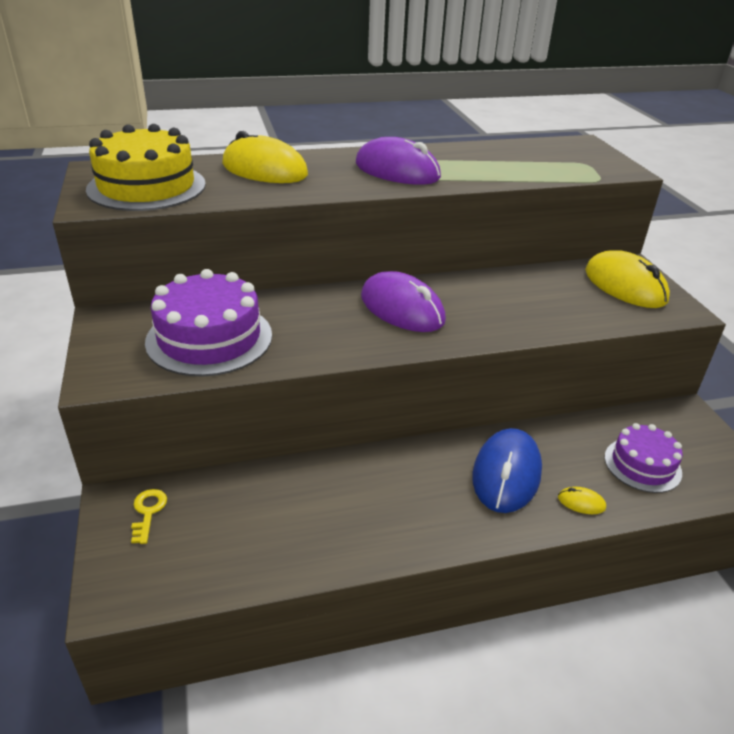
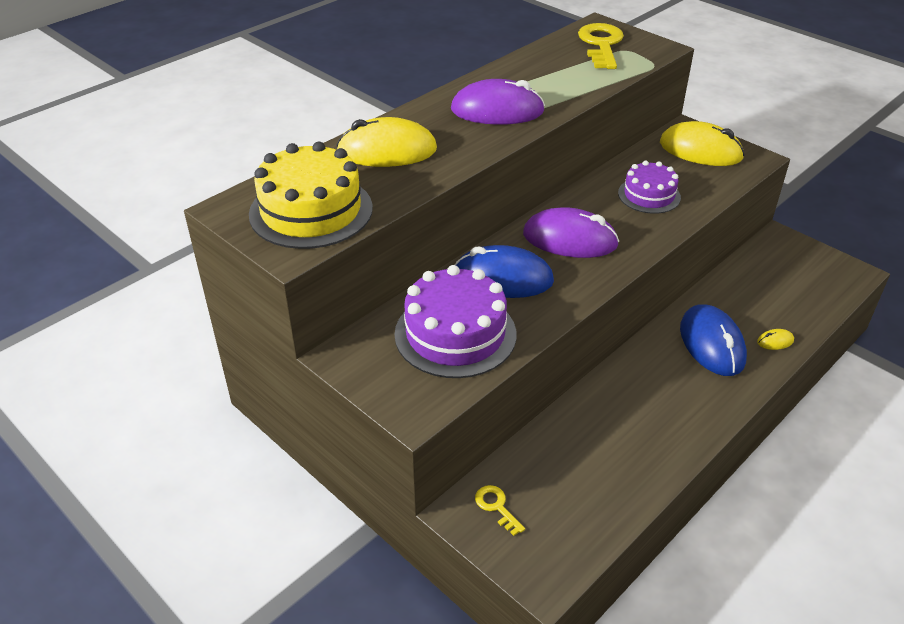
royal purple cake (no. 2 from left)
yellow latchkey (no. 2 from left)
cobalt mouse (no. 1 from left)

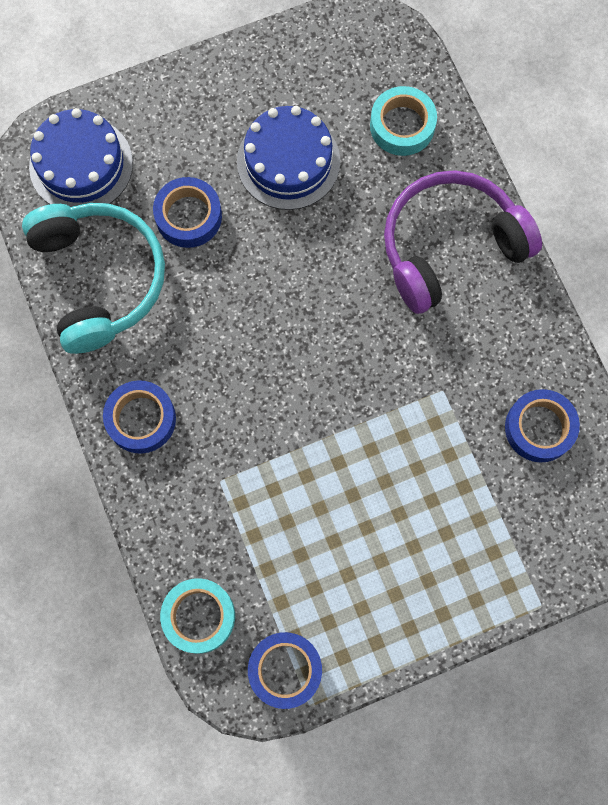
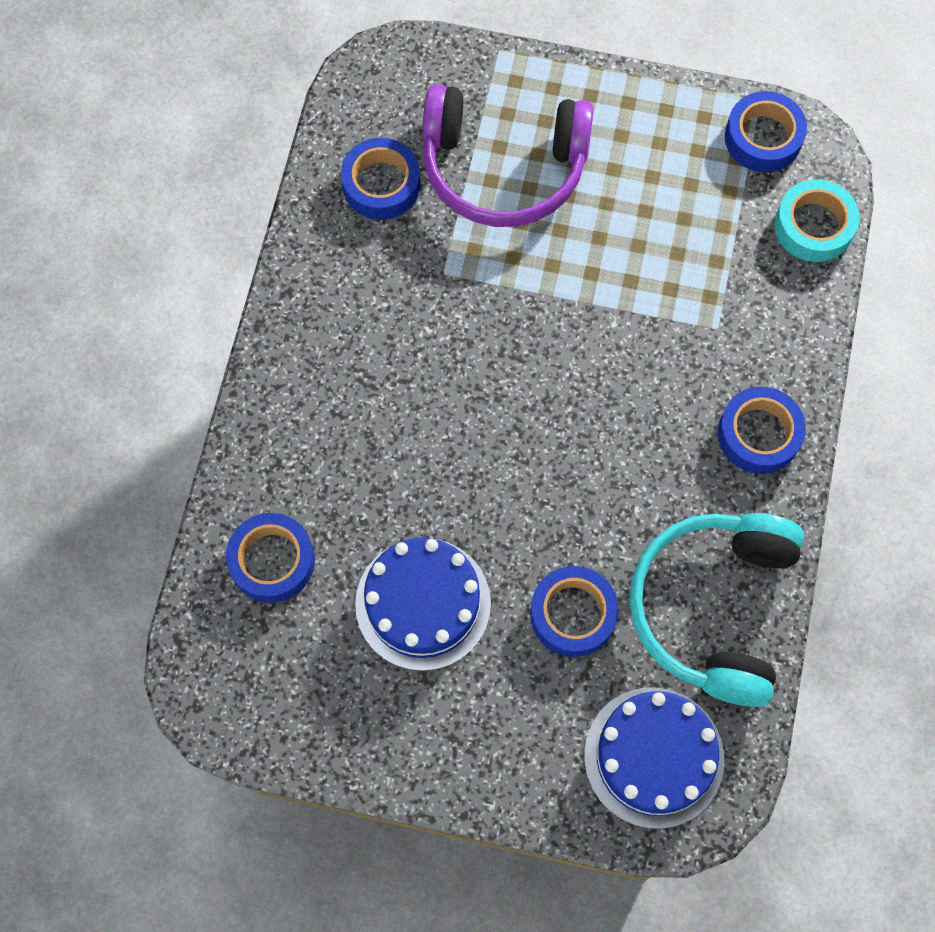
cobalt roll of tape (no. 1 from left)
royal purple headset

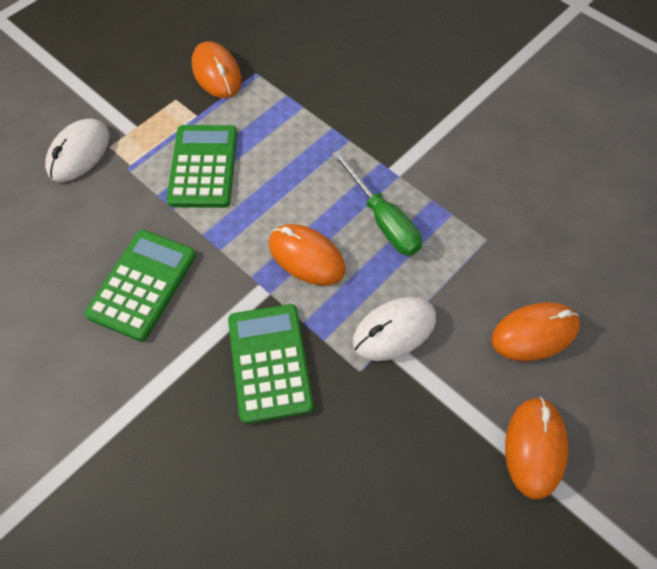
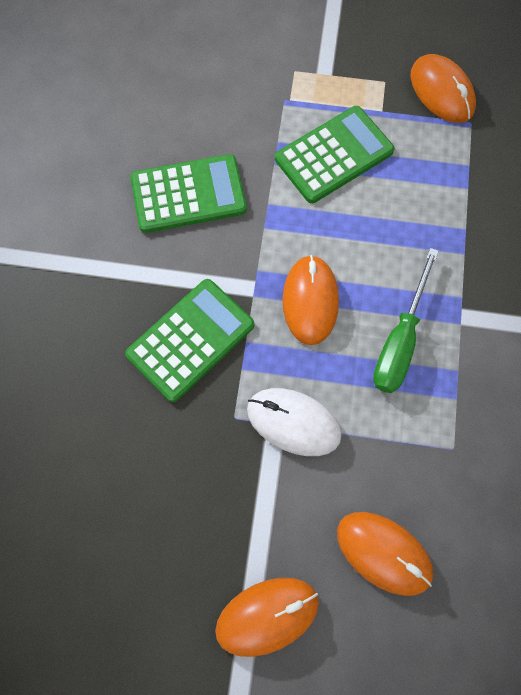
bright orange mouse (no. 4 from left)
white mouse (no. 1 from left in the first image)

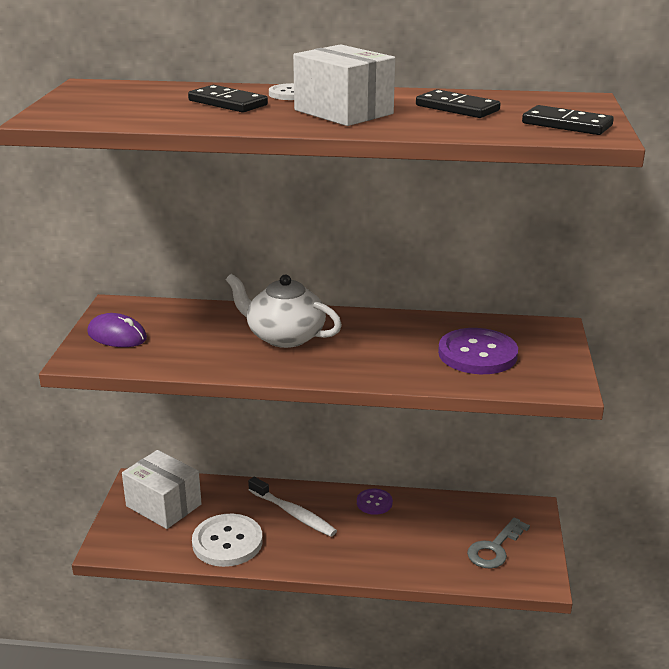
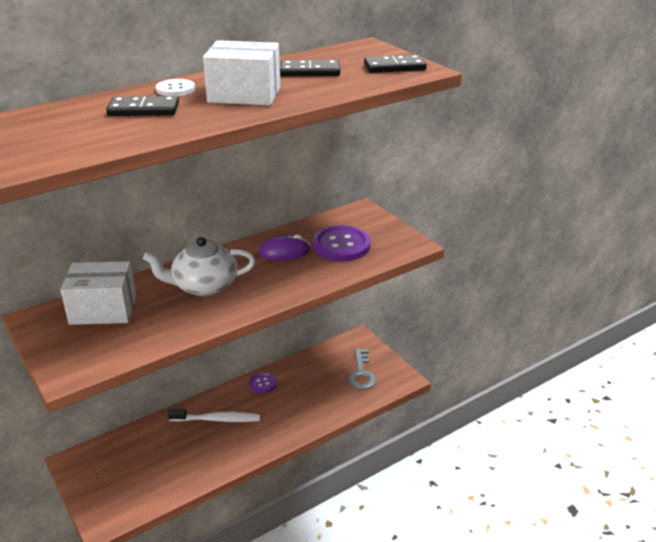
royal purple mouse
white box (no. 1 from left)
white button (no. 1 from left in the first image)

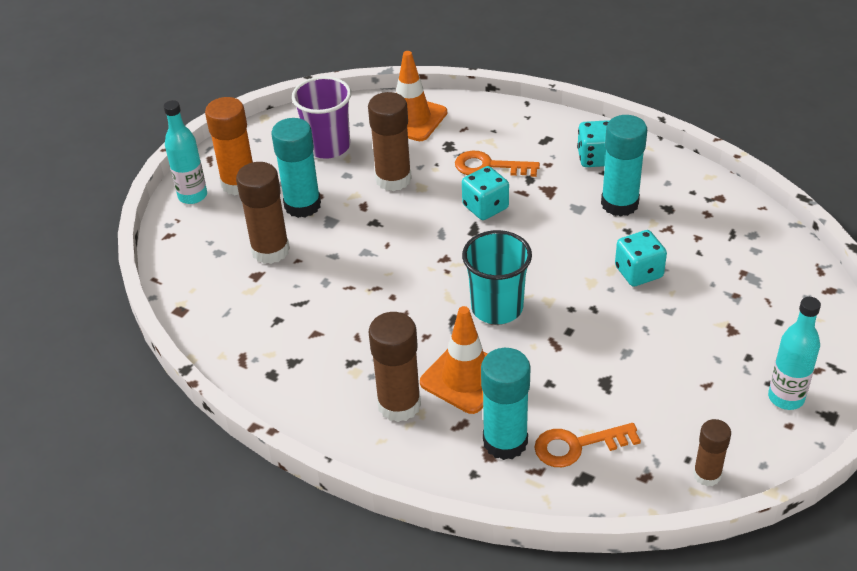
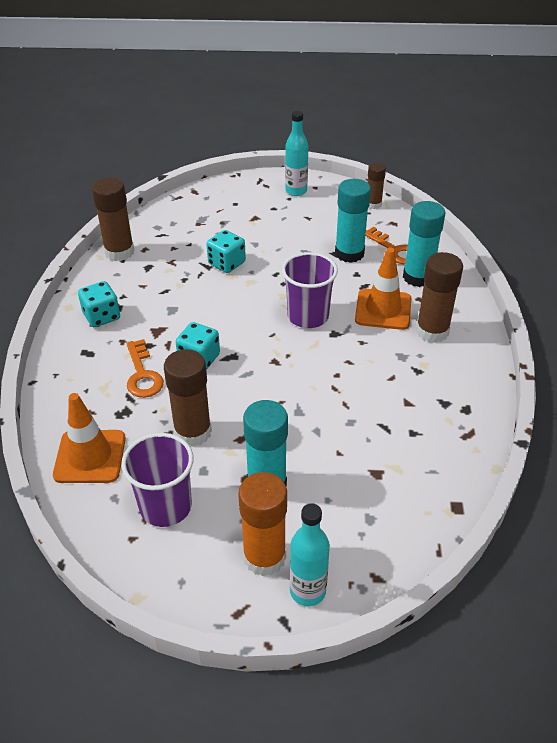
teal stick of glue (no. 2 from left)
dark brown stick of glue (no. 1 from left)
royal purple cup (no. 2 from left)

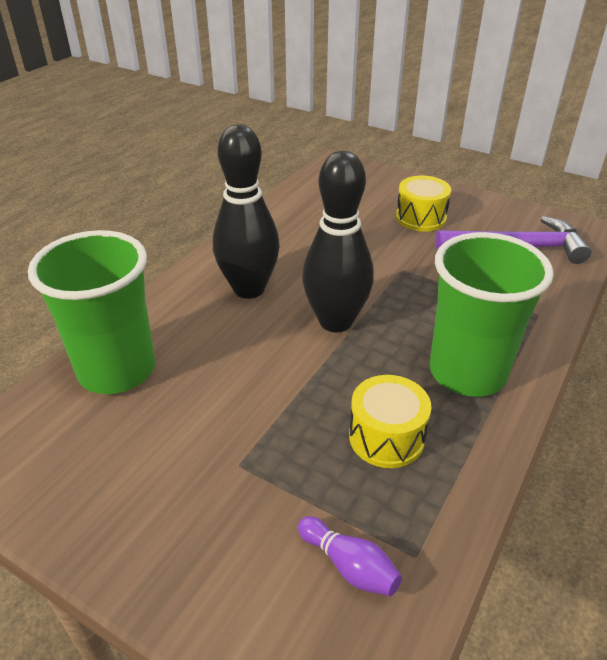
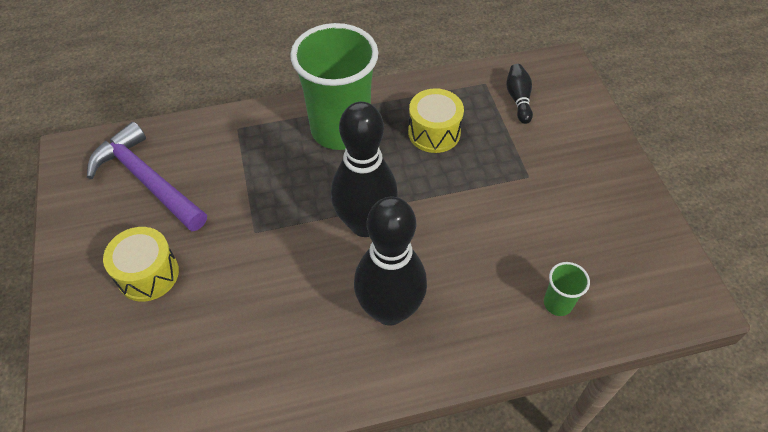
green cup (no. 2 from left)
jet-black tenpin (no. 3 from left)

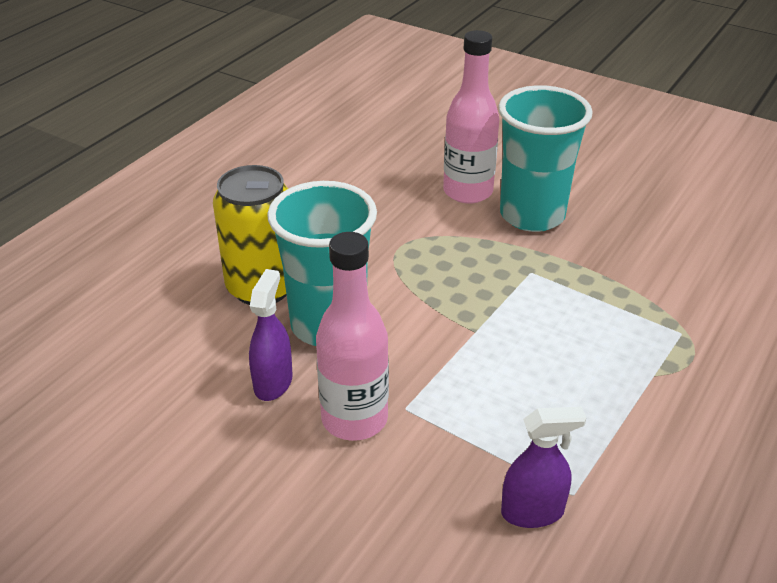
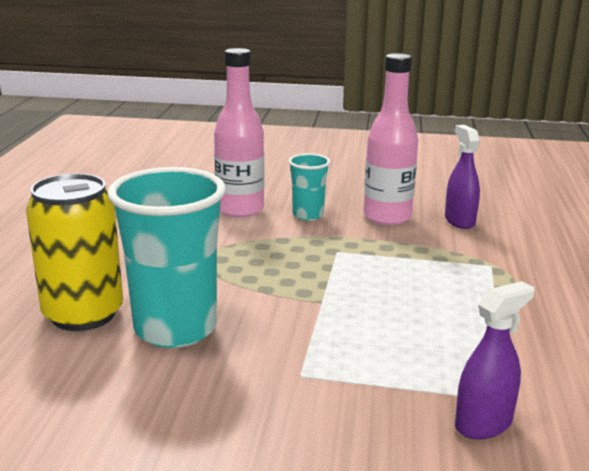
teal cup (no. 2 from left)
rosy flask (no. 2 from left)
royal purple spray bottle (no. 1 from left)

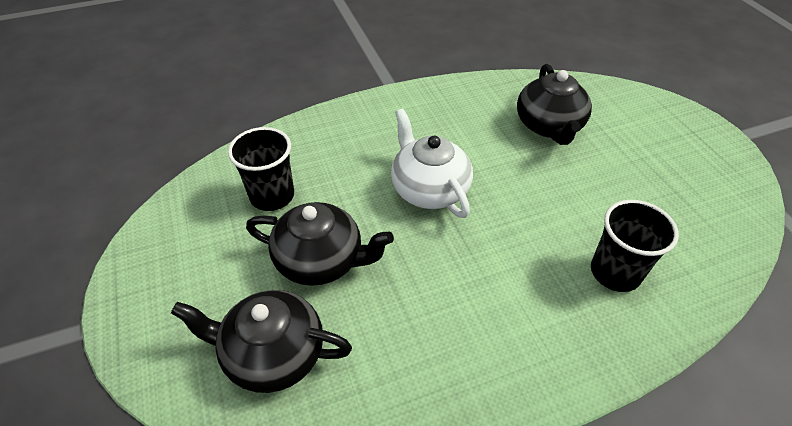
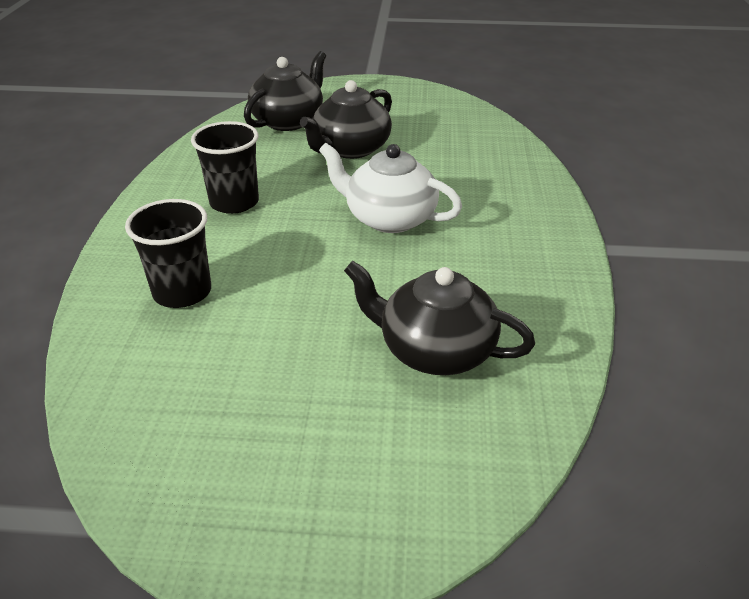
white tea pot
jet-black cup (no. 2 from left)

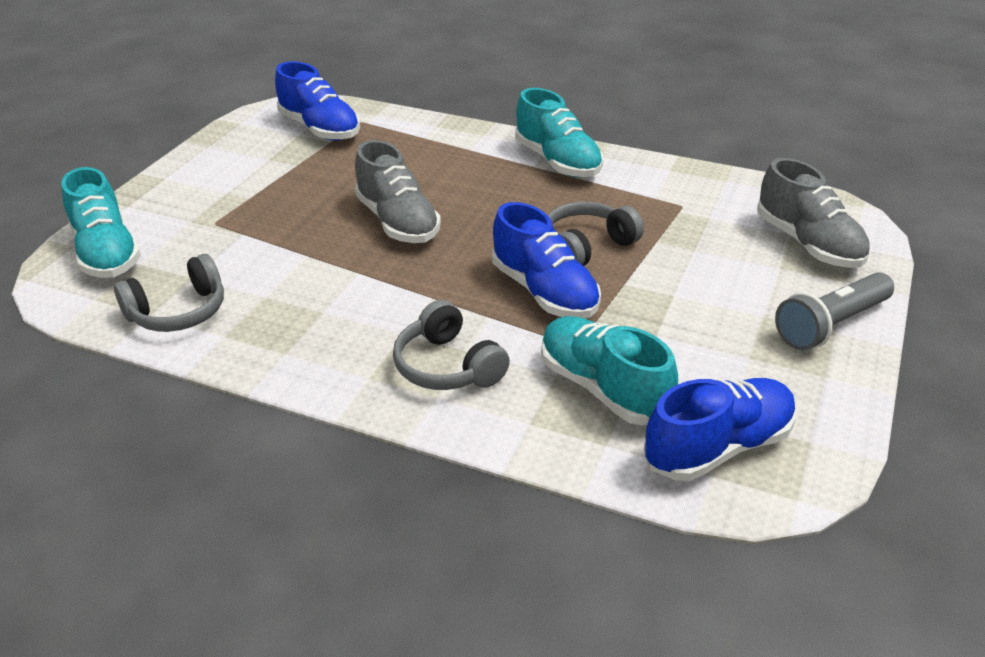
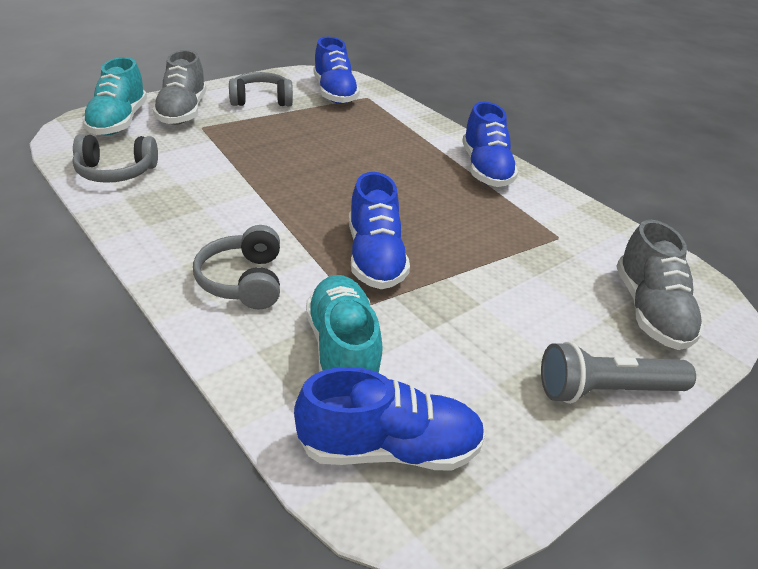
cobalt lace-up shoe (no. 4 from left)
gray lace-up shoe (no. 1 from left)
gray headset (no. 3 from left)

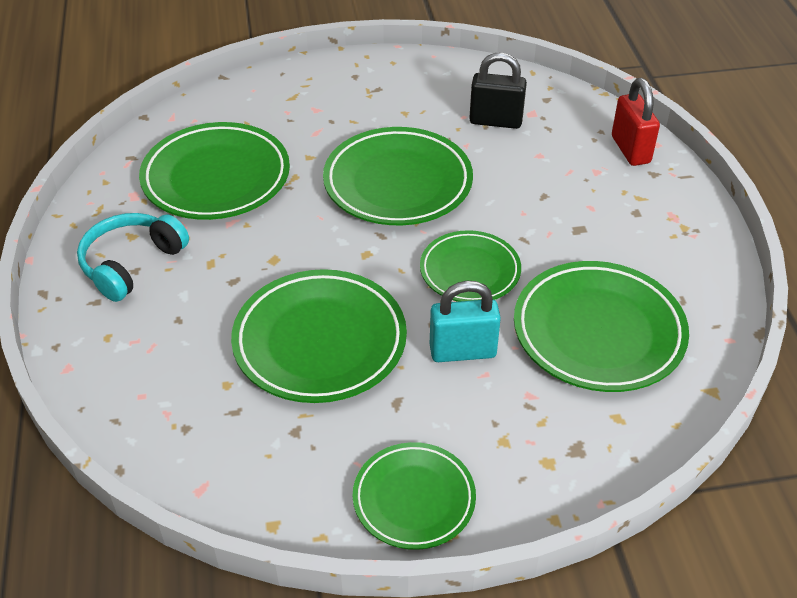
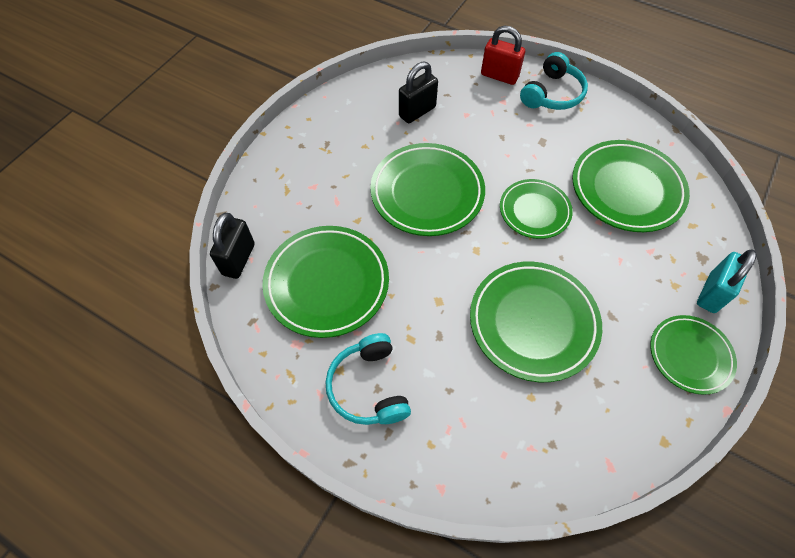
teal padlock
teal headset (no. 2 from left)
jet-black padlock (no. 1 from left)

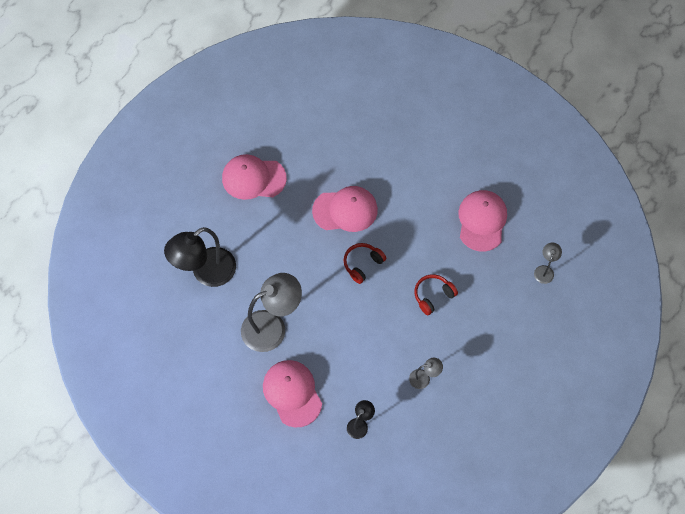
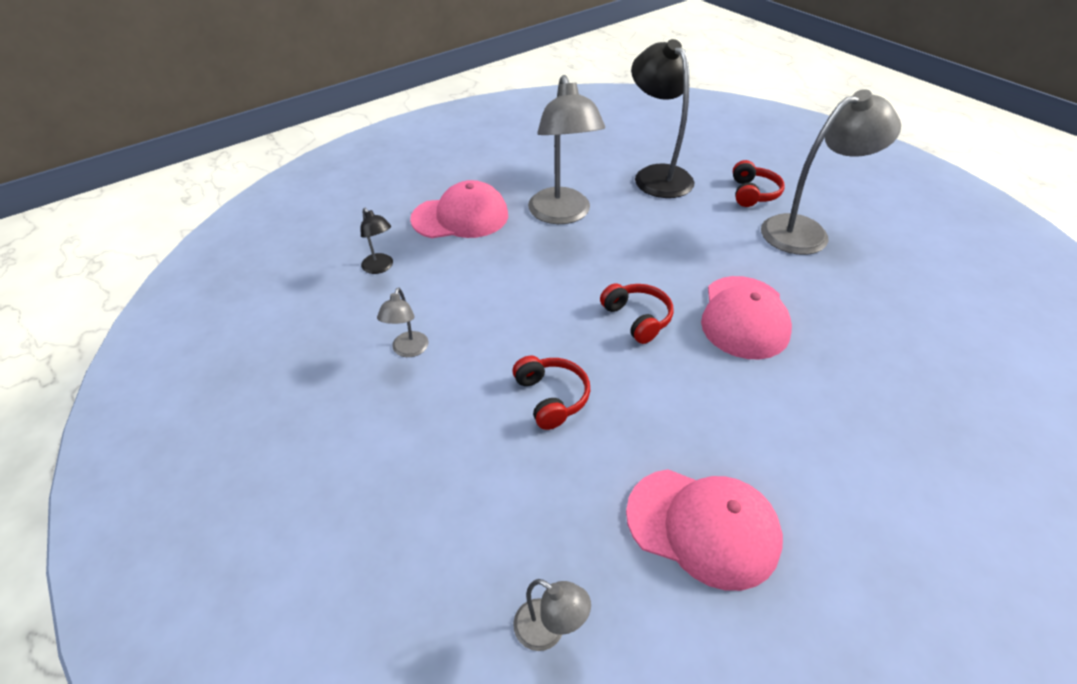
gray desk lamp (no. 4 from left)
scarlet headset (no. 3 from left)

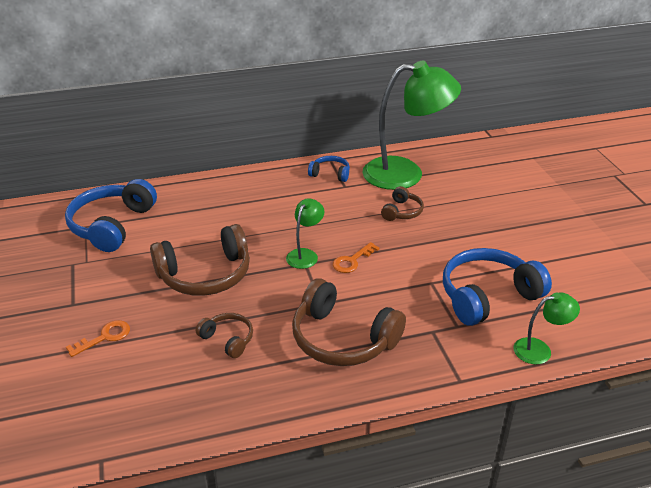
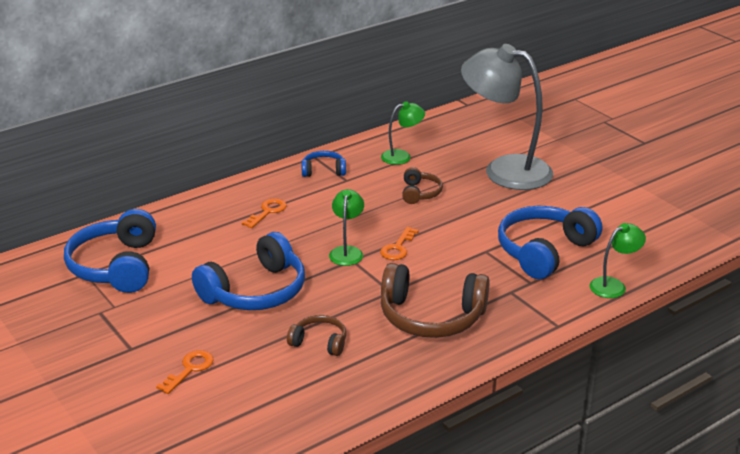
green desk lamp (no. 2 from left)
cobalt headset (no. 2 from left)
gray desk lamp
bright orange latchkey (no. 2 from left)

